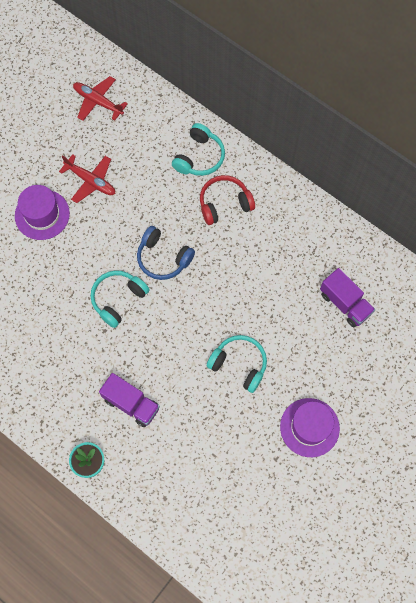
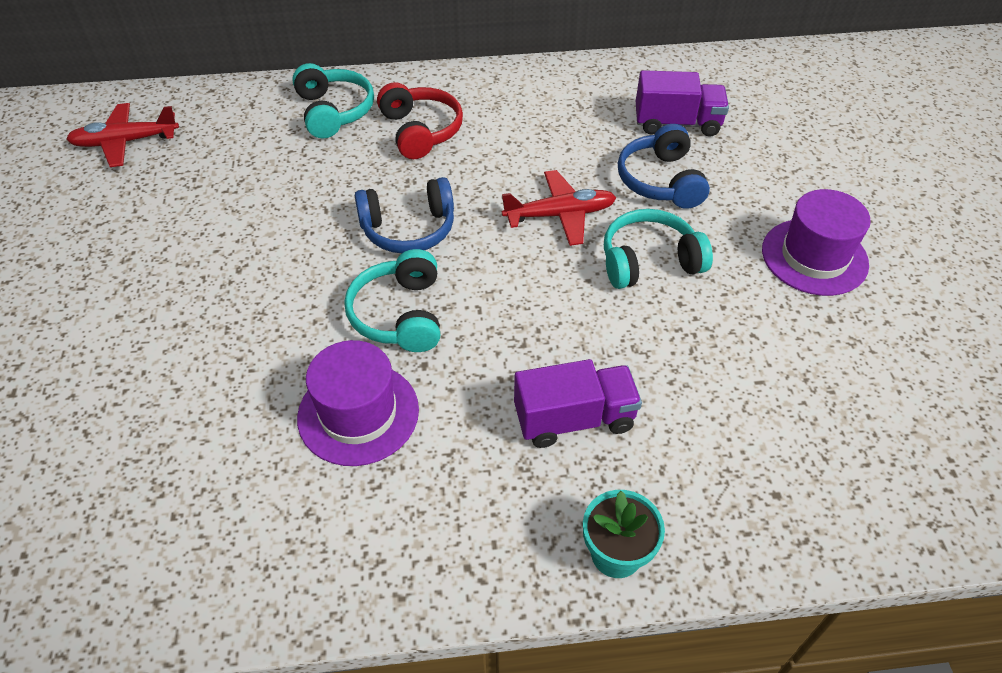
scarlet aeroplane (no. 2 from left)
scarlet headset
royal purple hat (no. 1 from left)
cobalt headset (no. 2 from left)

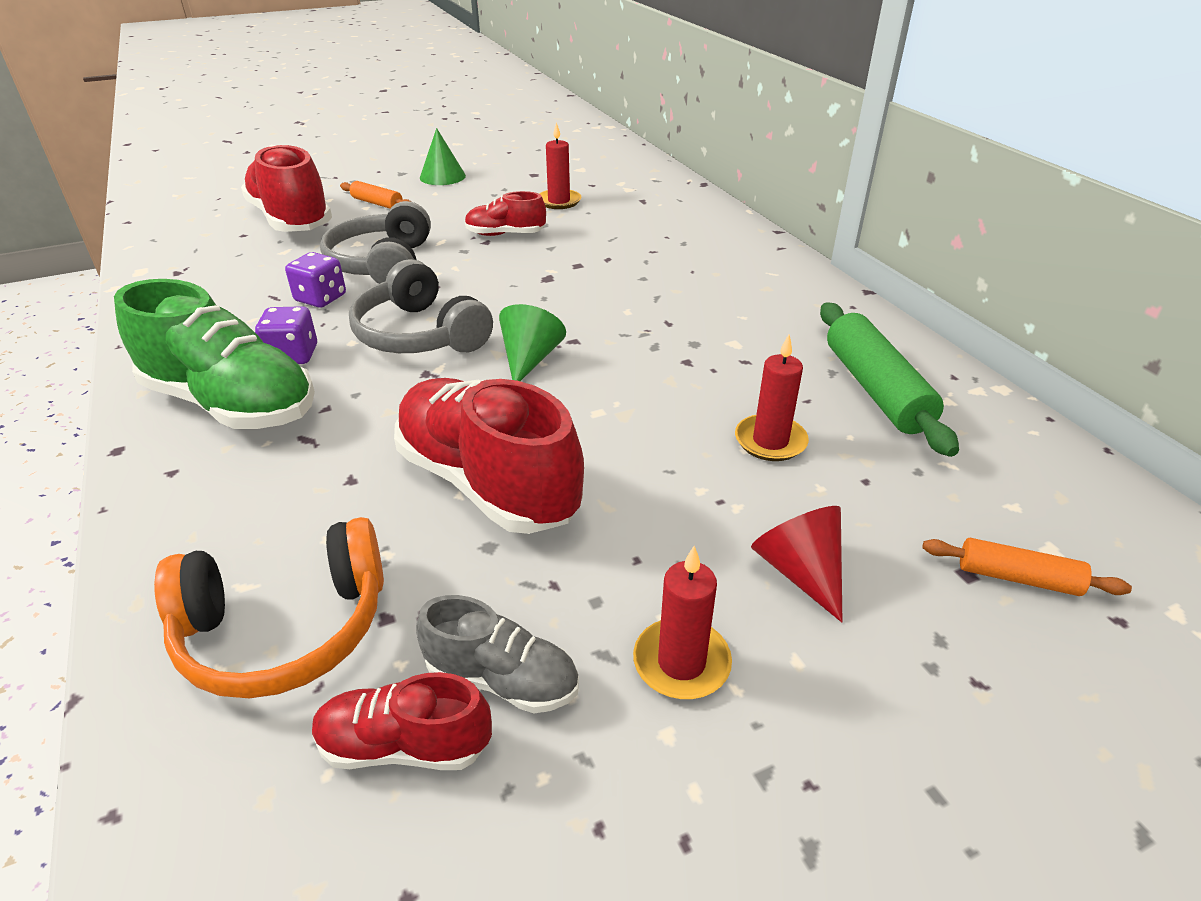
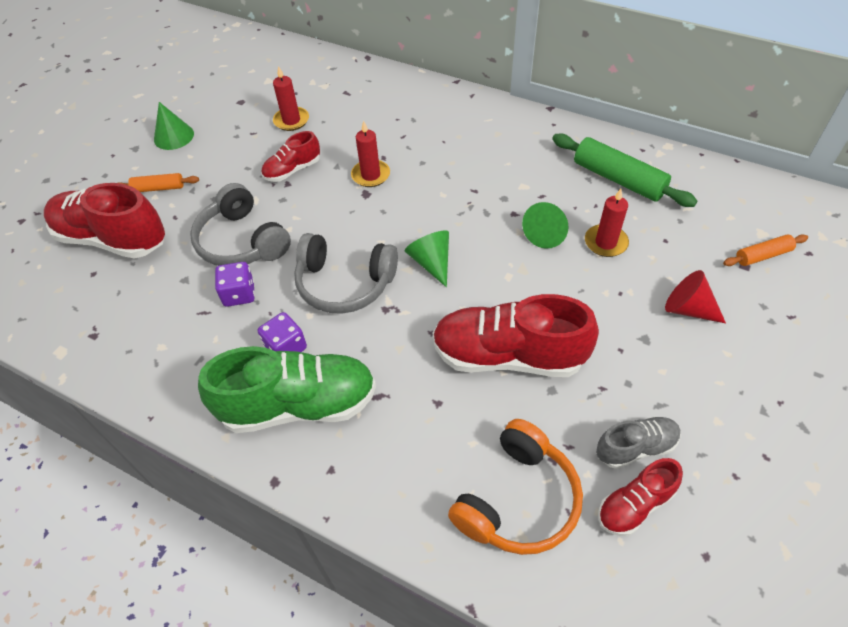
scarlet wax candle (no. 2 from left)
green solid cone (no. 3 from left)

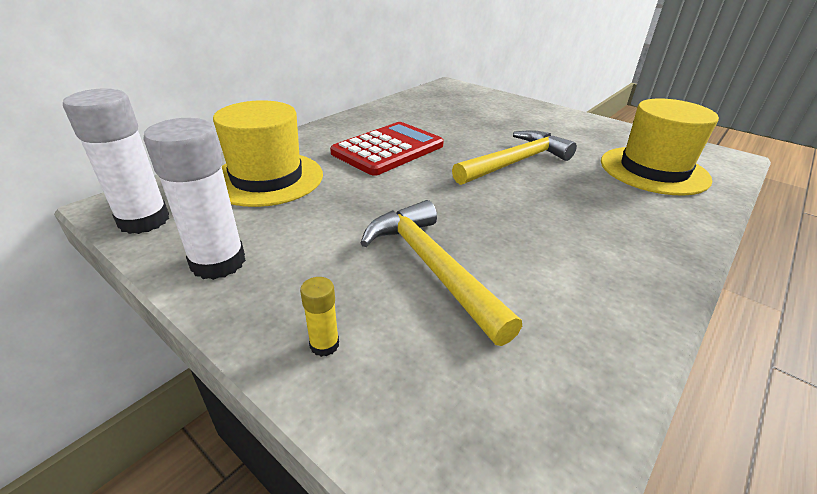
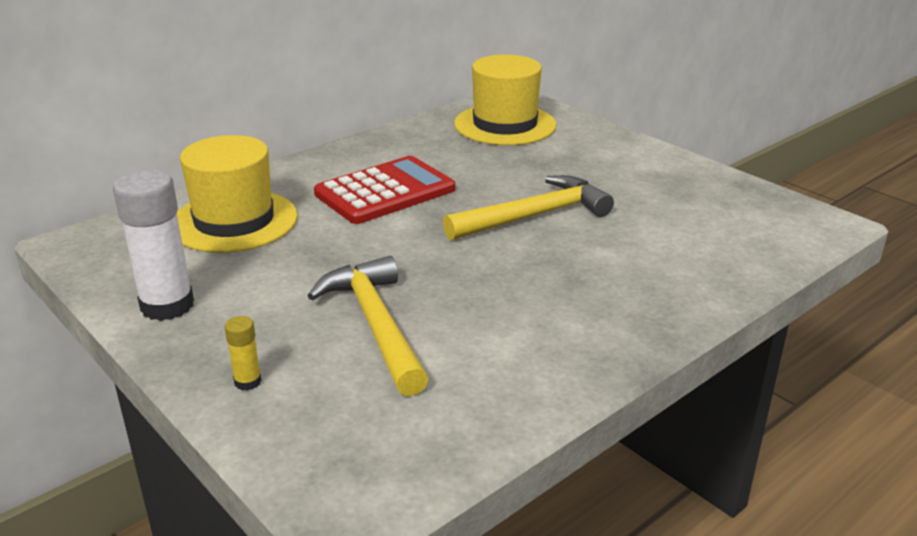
white stick of glue (no. 1 from left in the first image)
yellow hat (no. 2 from left)

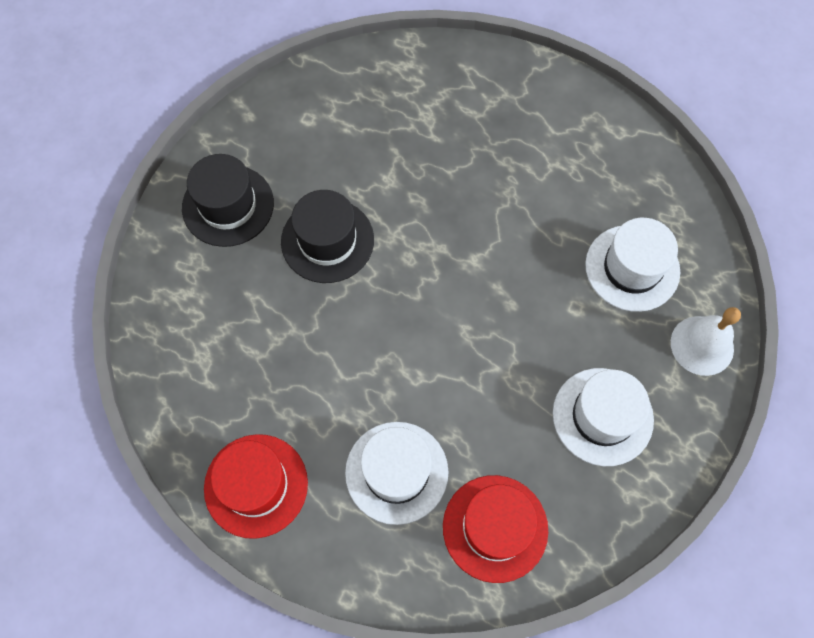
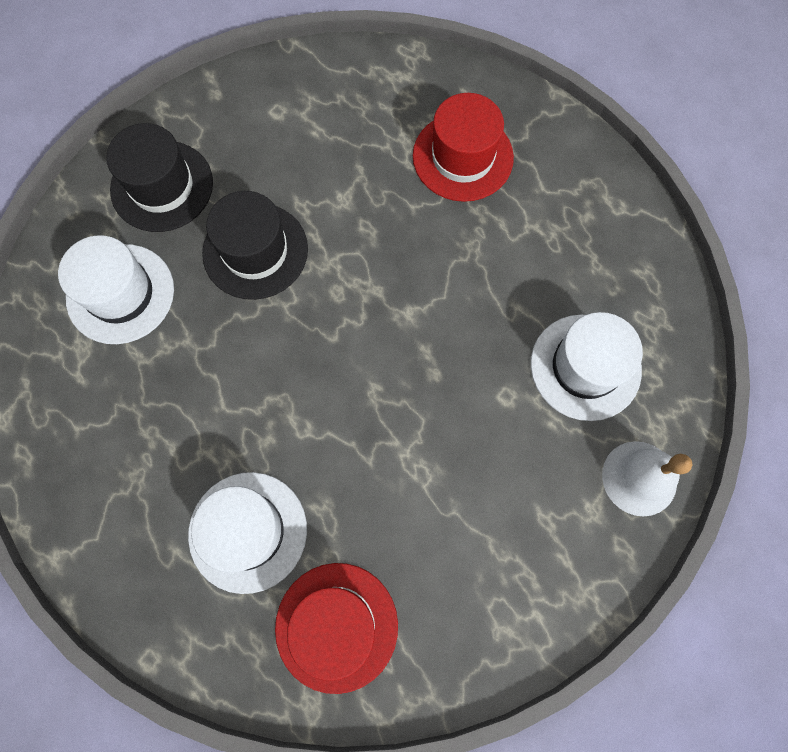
white hat (no. 1 from left)
scarlet hat (no. 2 from left)

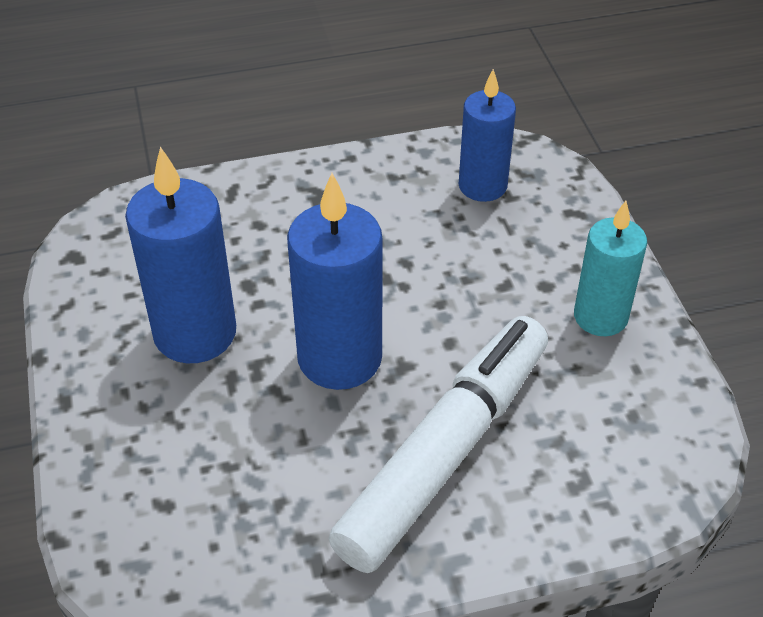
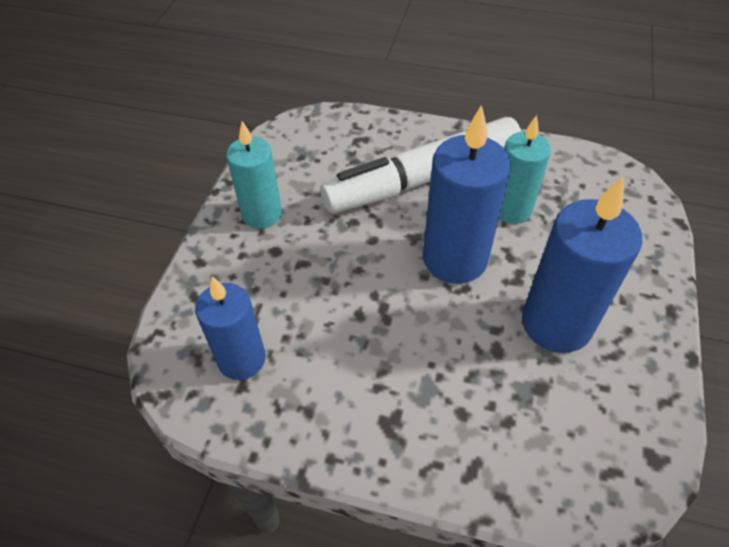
teal wax candle (no. 2 from left)

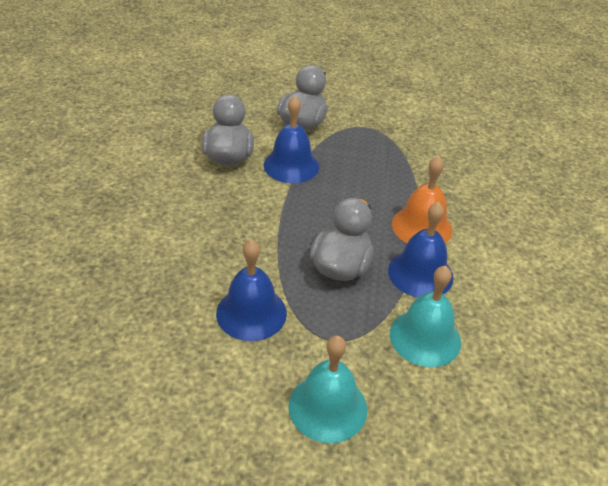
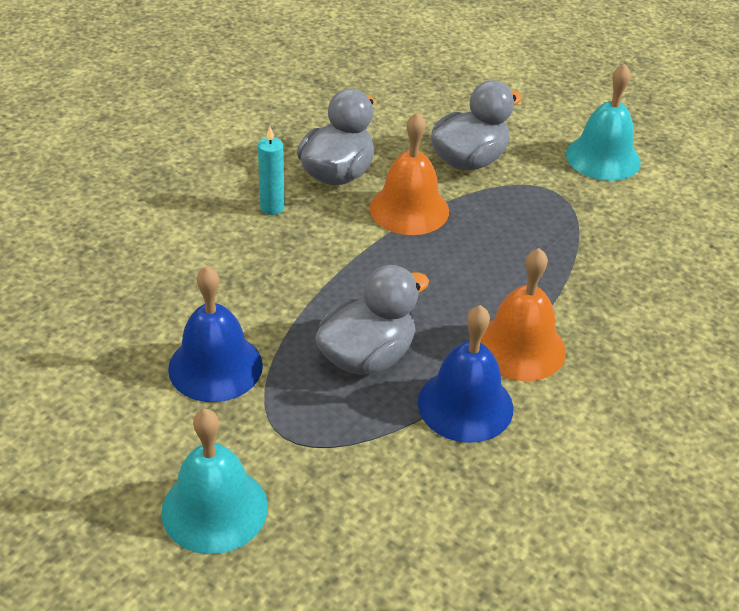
bright orange bell (no. 1 from left)
teal bell (no. 2 from left)
teal wax candle

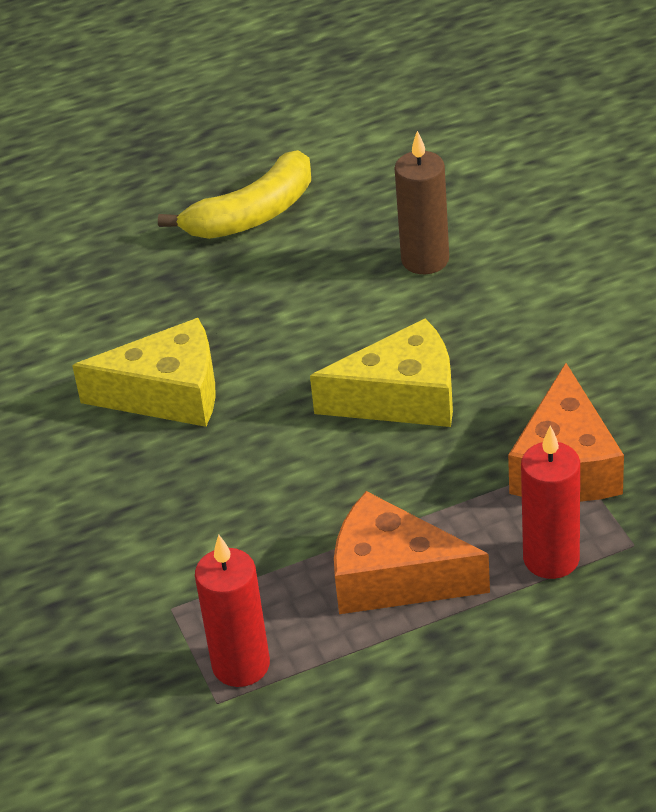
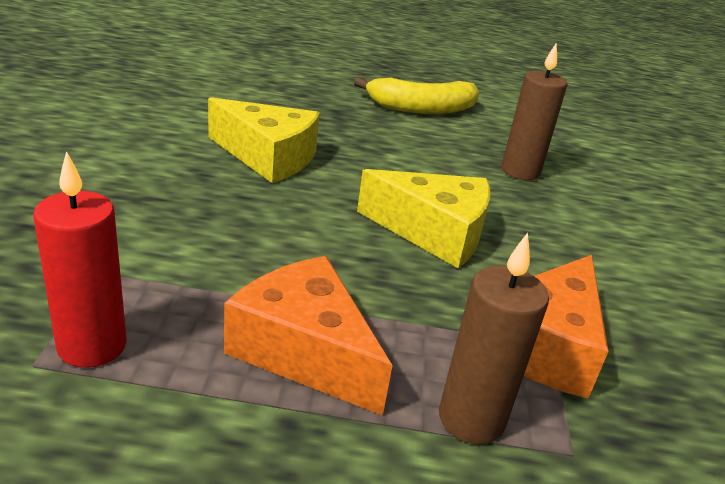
dark brown wax candle (no. 1 from left)

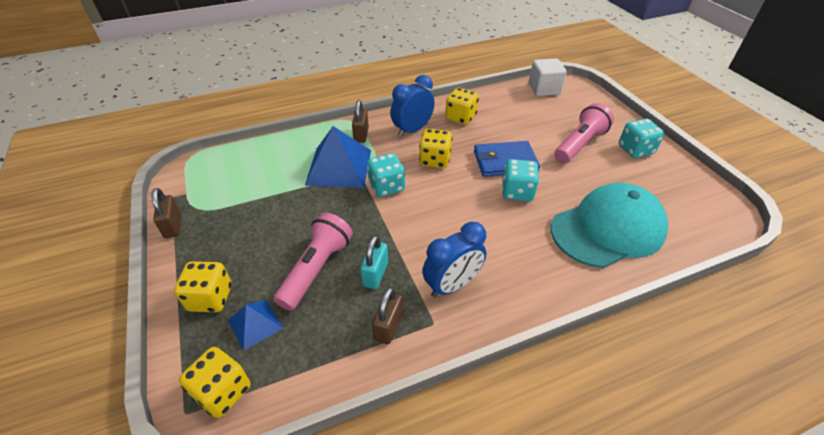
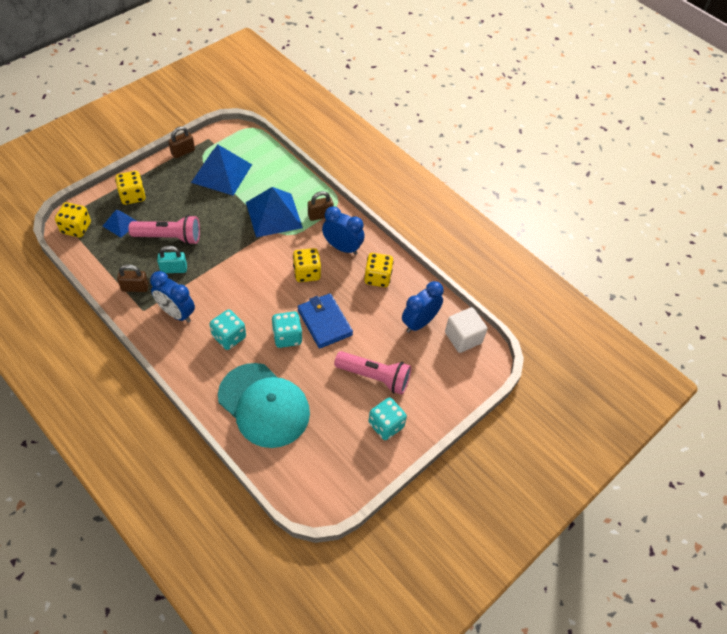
teal game die (no. 1 from left)
cobalt pyramid (no. 2 from left)
cobalt alarm clock (no. 3 from left)

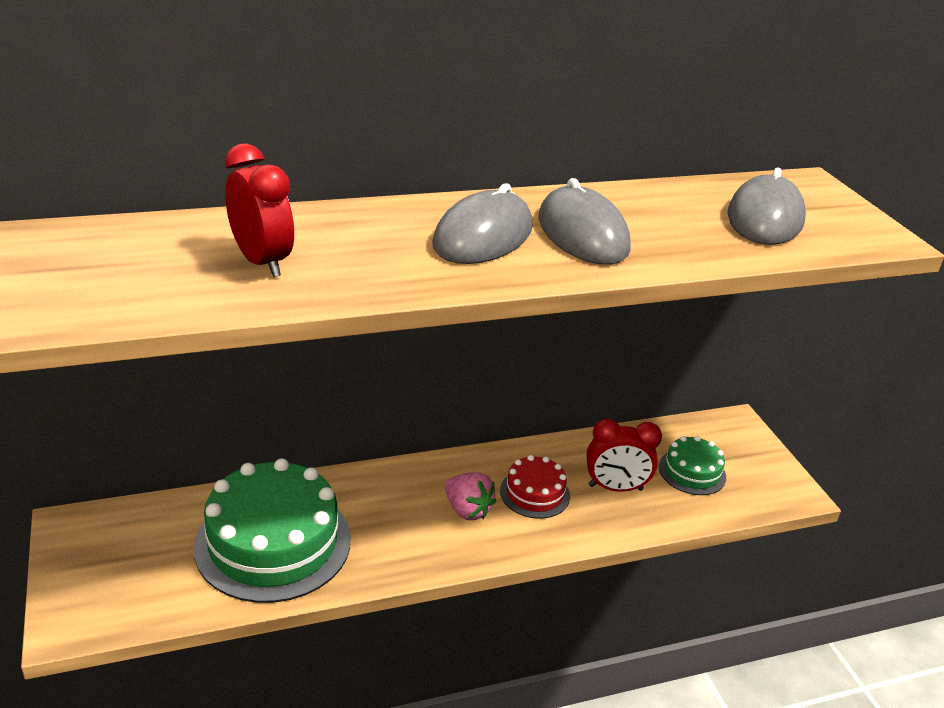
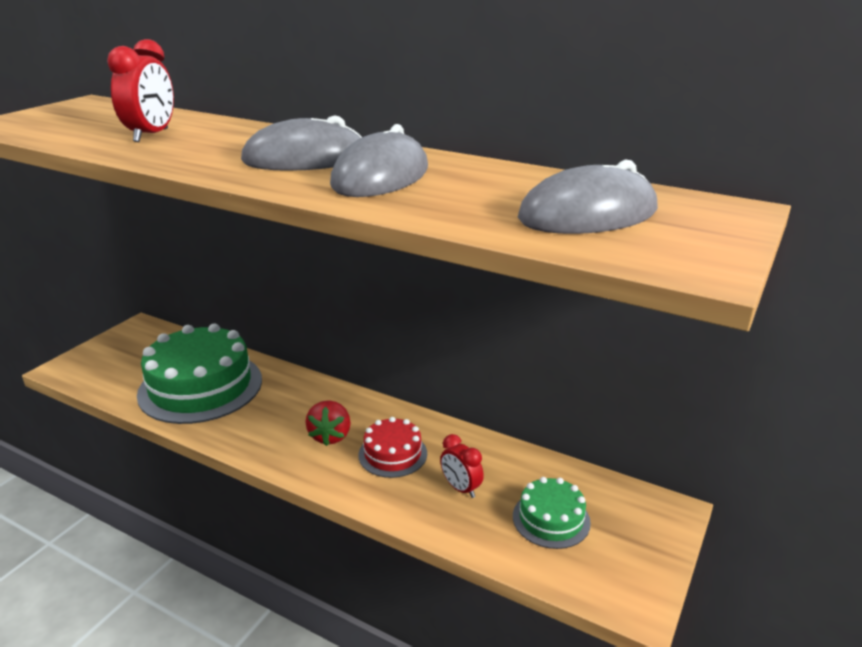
scarlet alarm clock (no. 2 from left)
scarlet toy strawberry

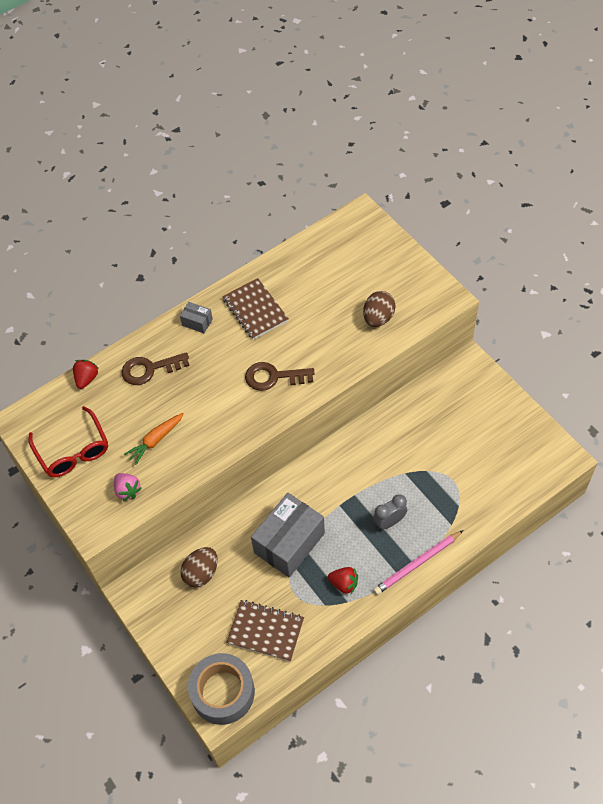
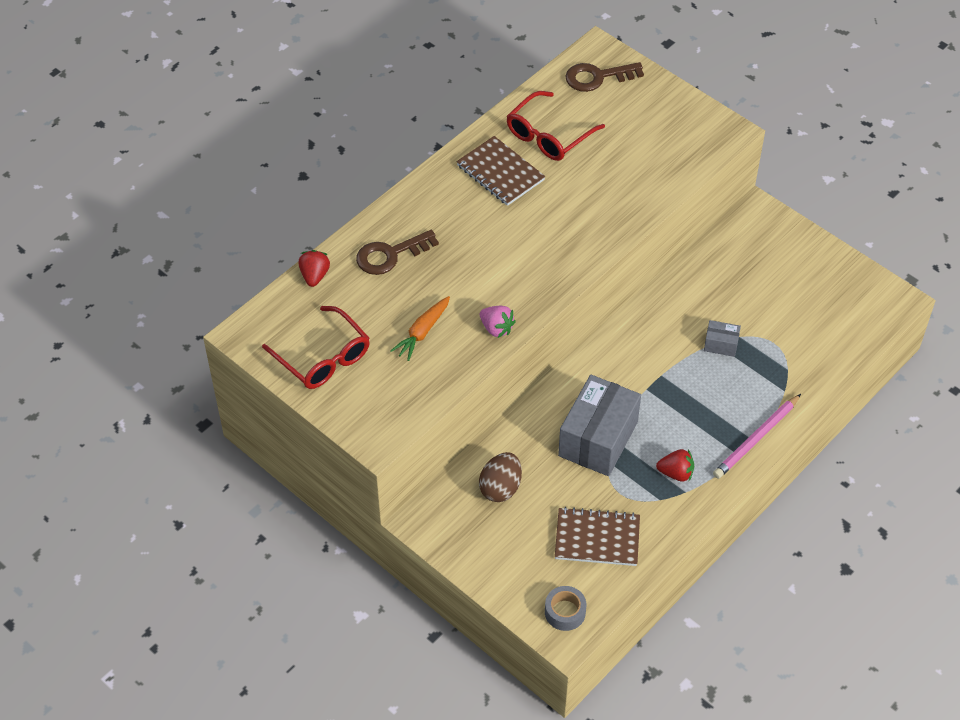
dark brown toy egg (no. 2 from left in the first image)
gray box (no. 2 from left)
dark brown latchkey (no. 2 from left)
rosy toy strawberry
gray alarm clock
gray roll of tape
scarlet eyeglasses (no. 2 from left)

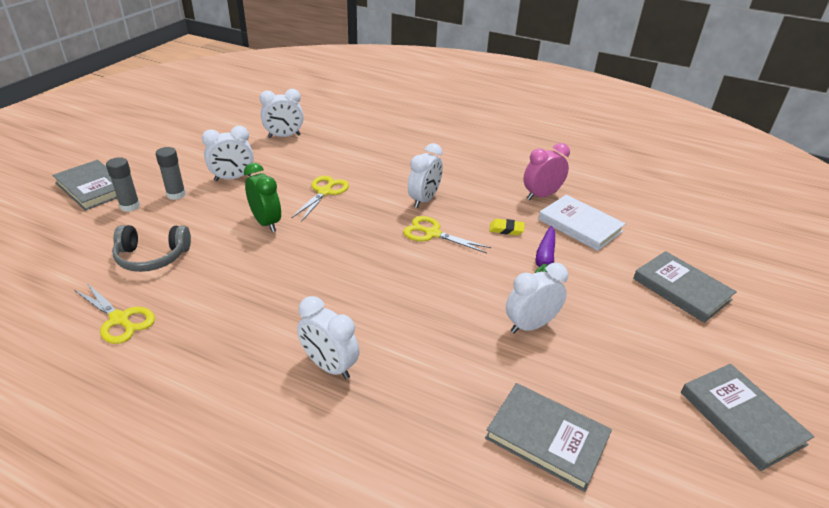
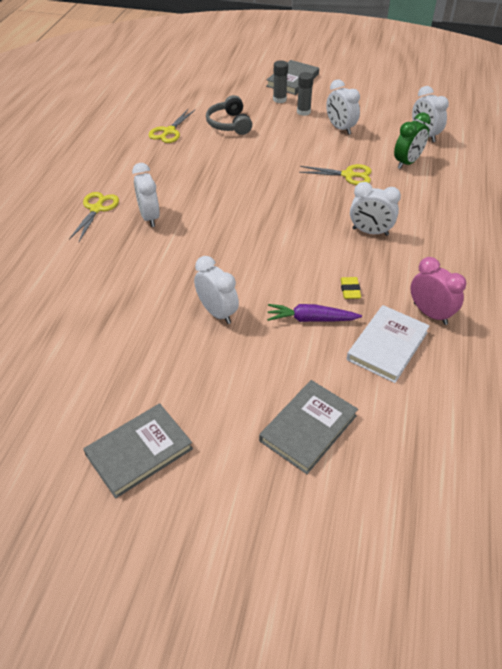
green alarm clock
yellow shears (no. 1 from left)
white alarm clock (no. 1 from left)
gray hardcover (no. 2 from left in the first image)

